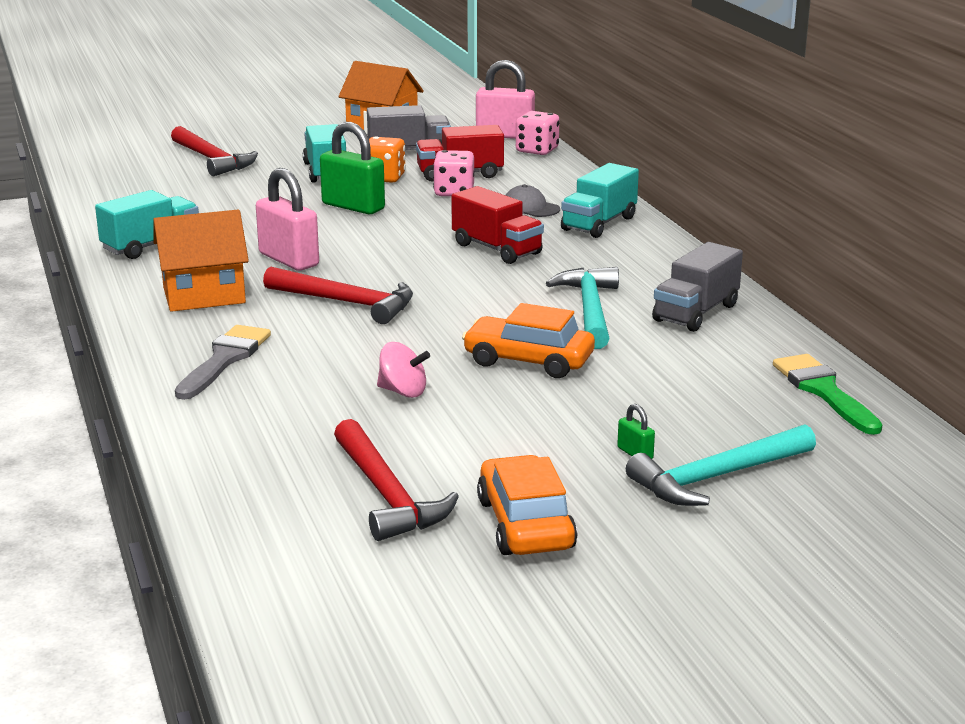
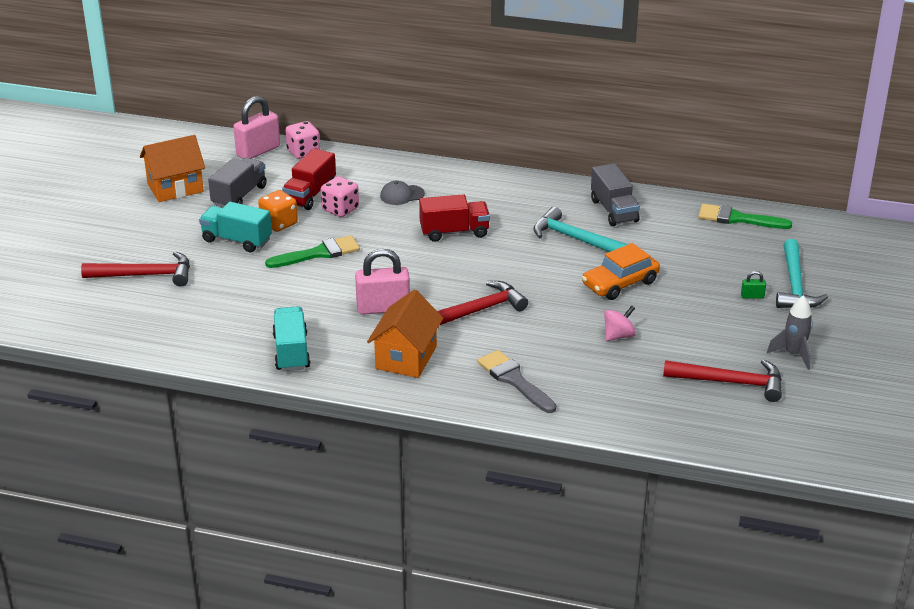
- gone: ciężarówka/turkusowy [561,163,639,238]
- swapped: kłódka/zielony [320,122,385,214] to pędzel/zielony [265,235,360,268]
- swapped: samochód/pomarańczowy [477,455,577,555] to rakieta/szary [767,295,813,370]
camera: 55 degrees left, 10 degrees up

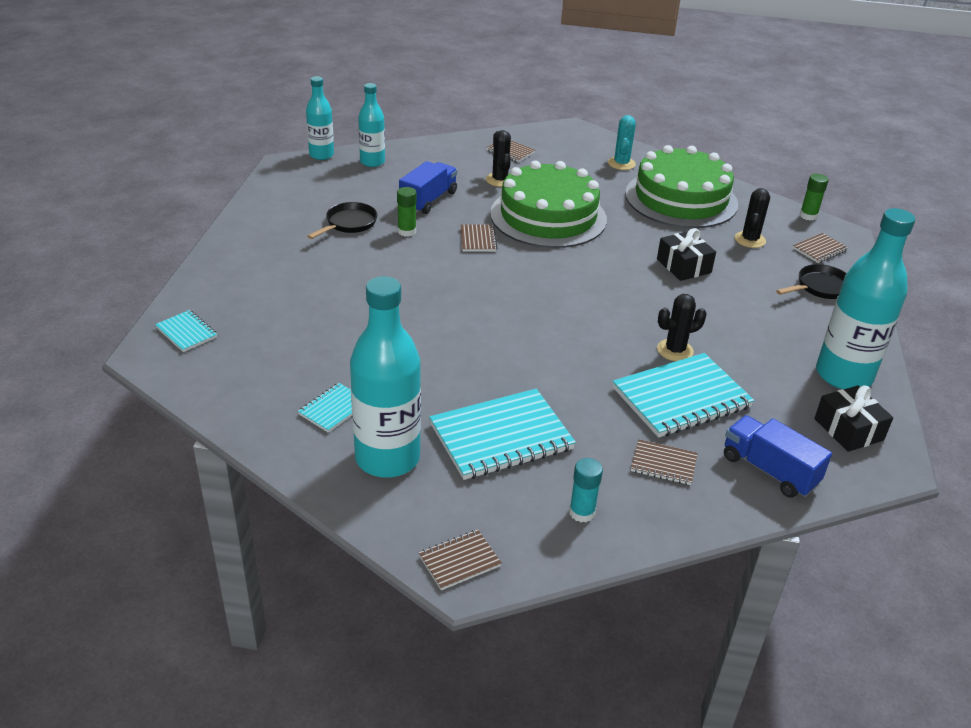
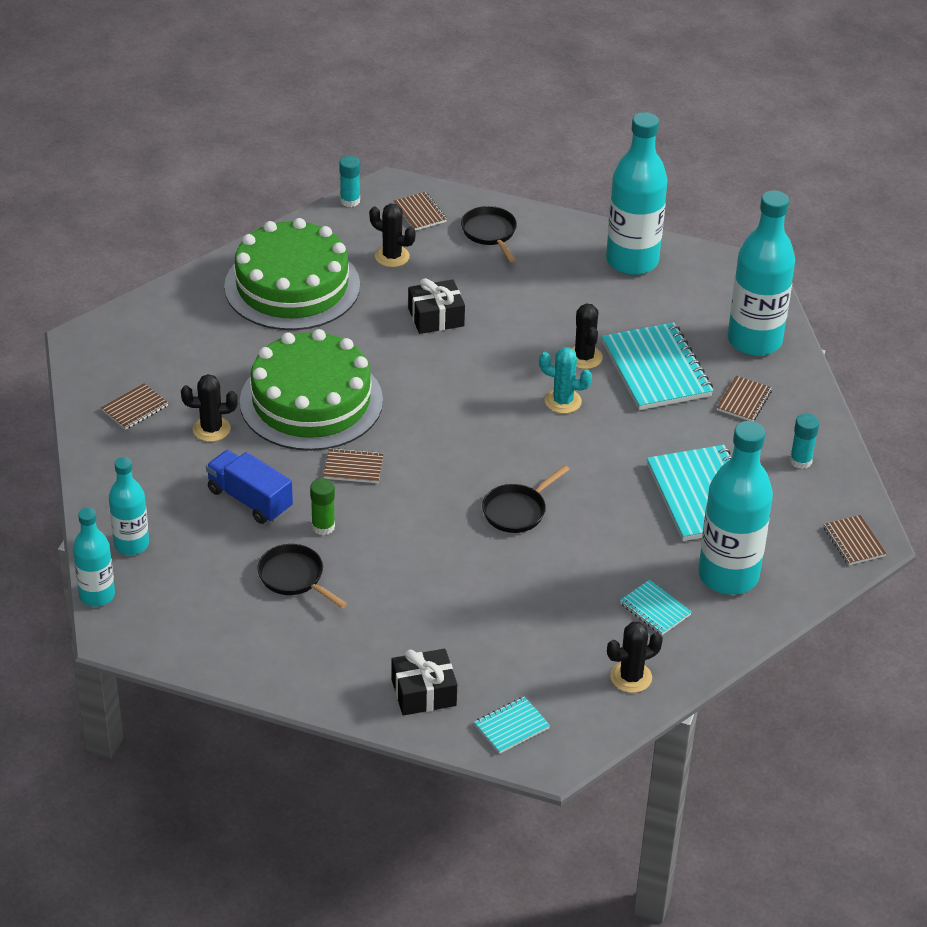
- new: patelnia/czarny [482,465,570,533]
- new: kaktus/czarny [607,622,663,693]
- shifted: kaktus/turkusowy [608,115,636,170] to [539,347,592,414]
- shifted: prezent/czarny [814,386,893,452] to [391,649,457,716]
- swapped: ciężarówka/niebieski [724,415,832,498] to butelka/turkusowy [728,190,795,356]
- repainted: klej w sztyfcie/zielony [800,174,829,220] to klej w sztyfcie/turkusowy [339,156,360,207]
camera: 80 degrees left, 5 degrees up

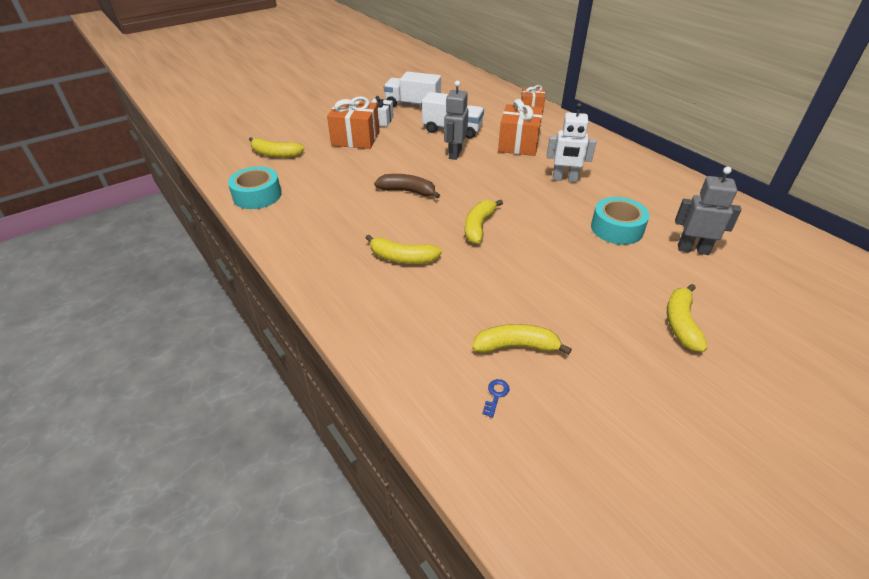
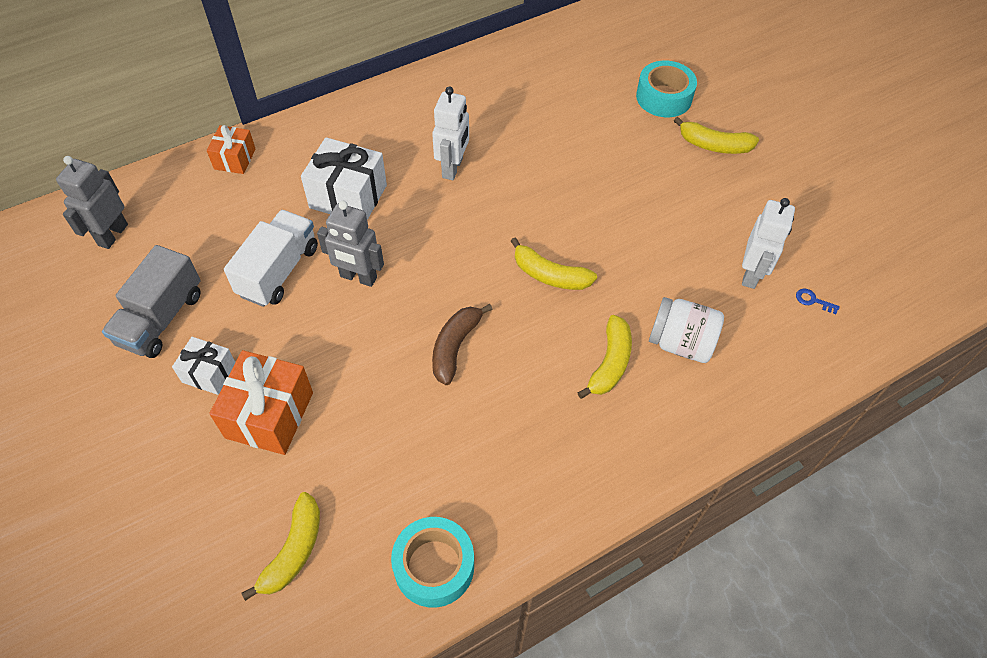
- new: słoik/biały [649,297,724,363]
- shifted: taśma klejąca/turkusowy [591,197,649,245] to [636,61,697,117]
- shifted: robot/szary [675,167,741,255] to [56,156,128,249]
- swapped: banan/żółty [472,324,572,355] to robot/biały [742,198,795,289]
- repainted: ciężarówka/biały [384,71,441,109] to ciężarówka/szary [102,245,201,358]
- repainted: prezent/pomarańczowy [498,99,543,156] to prezent/biały [301,137,387,220]
camera: 85 degrees left, 15 degrees up

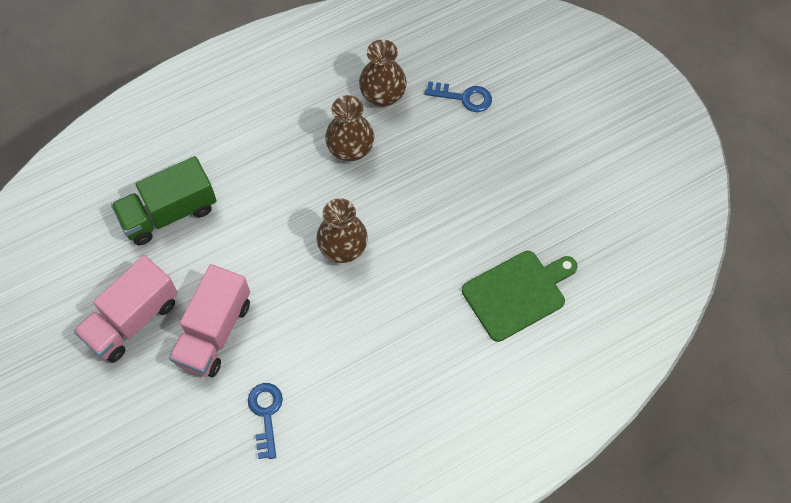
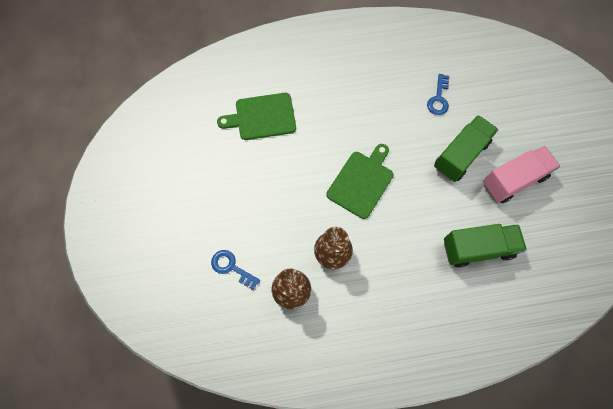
- swapped: wazon/brązowy [316,198,368,263] to deska do krojenia/zielony [327,144,394,219]
- repainted: ciężarówka/różowy [169,264,250,377] to ciężarówka/zielony [434,115,498,182]
camera: 160 degrees left, 5 degrees up

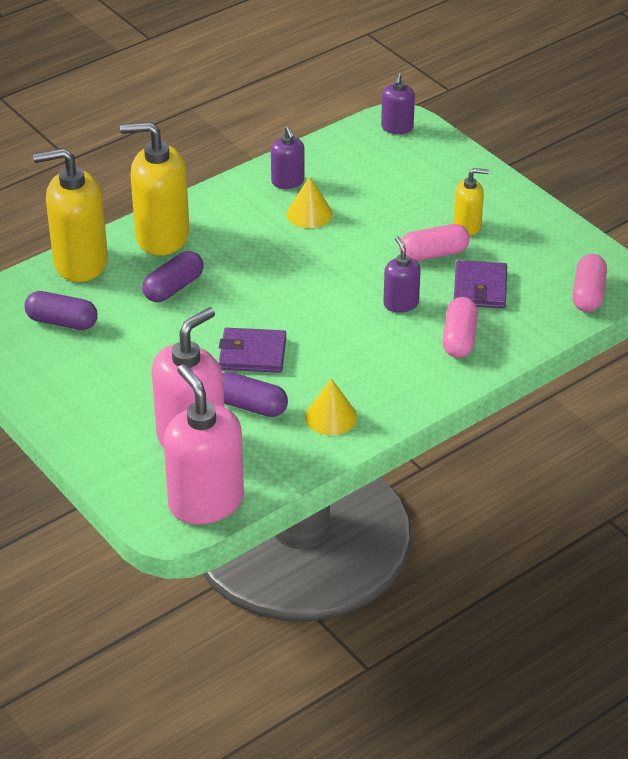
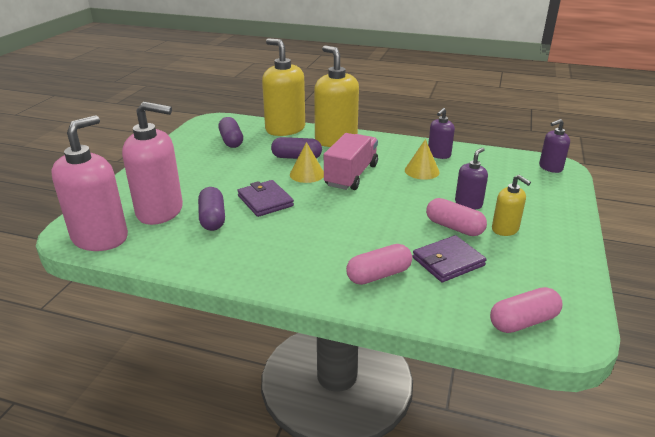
- new: ciężarówka/różowy [324,133,378,190]
- shifted: stożek/żółty [305,378,357,435] to [290,142,324,183]
- shifted: dozownik mydła/fioletowy [383,237,421,313] to [455,148,488,210]
camera: 55 degrees right, 10 degrees down

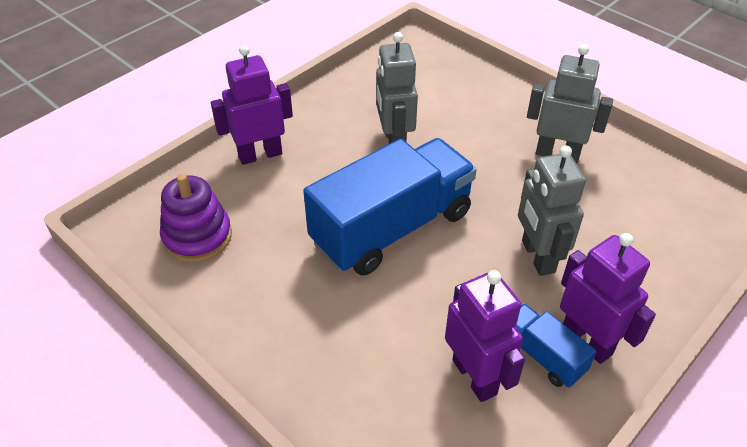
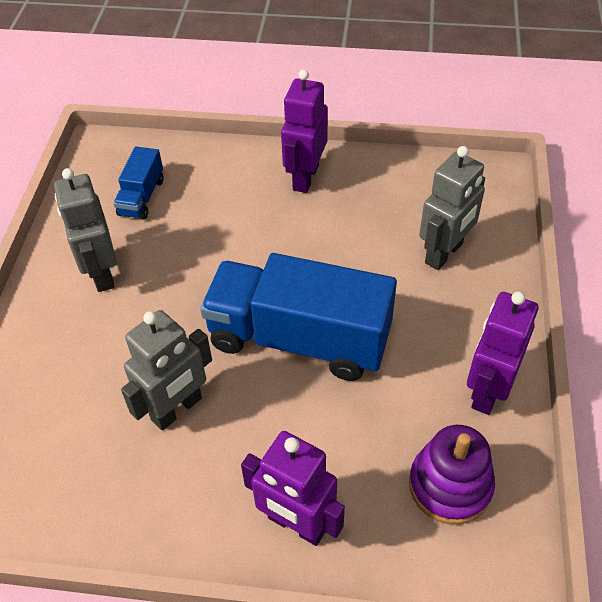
- shifted: robot/fioletowy [445,270,525,402] to [467,291,538,415]
- shifted: ciężarówka/niebieski [516,303,597,388] to [114,146,164,220]
- shifted: robot/szary [518,146,586,276] to [419,146,485,270]
camera: 125 degrees left, 5 degrees up

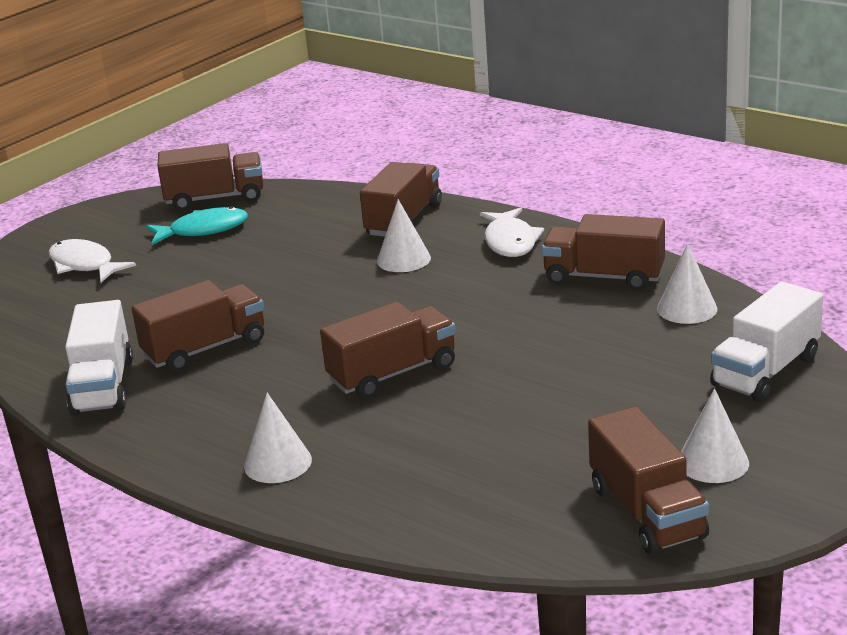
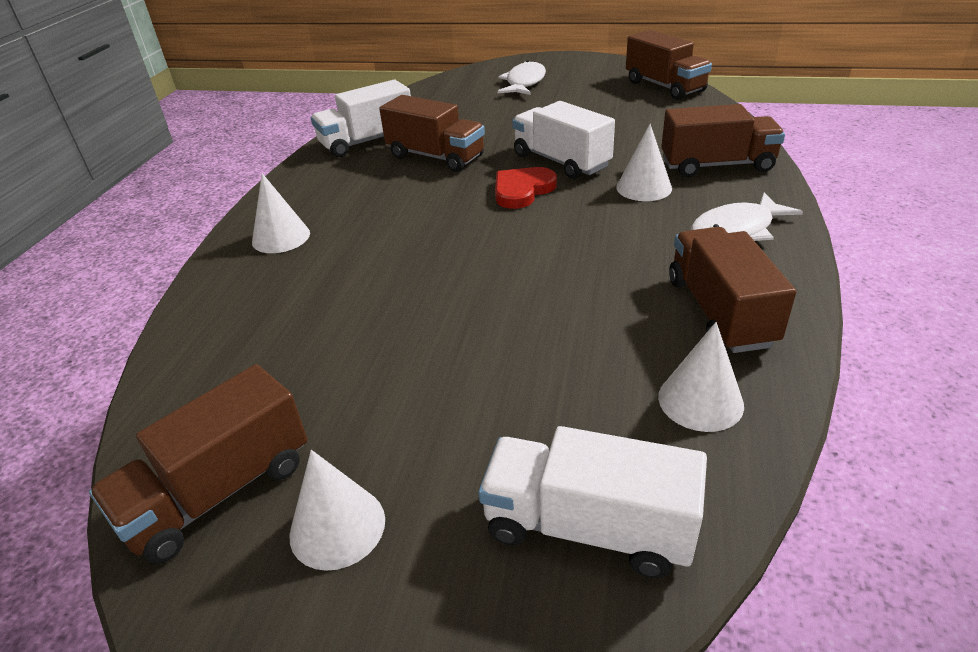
- gone: ryba/turkusowy [146,206,248,245]
- gone: ciężarówka/brązowy [320,302,456,398]
- new: serce/czerwony [495,167,557,209]
- new: ciężarówka/biały [512,101,615,179]
camera: 65 degrees right, 10 degrees up

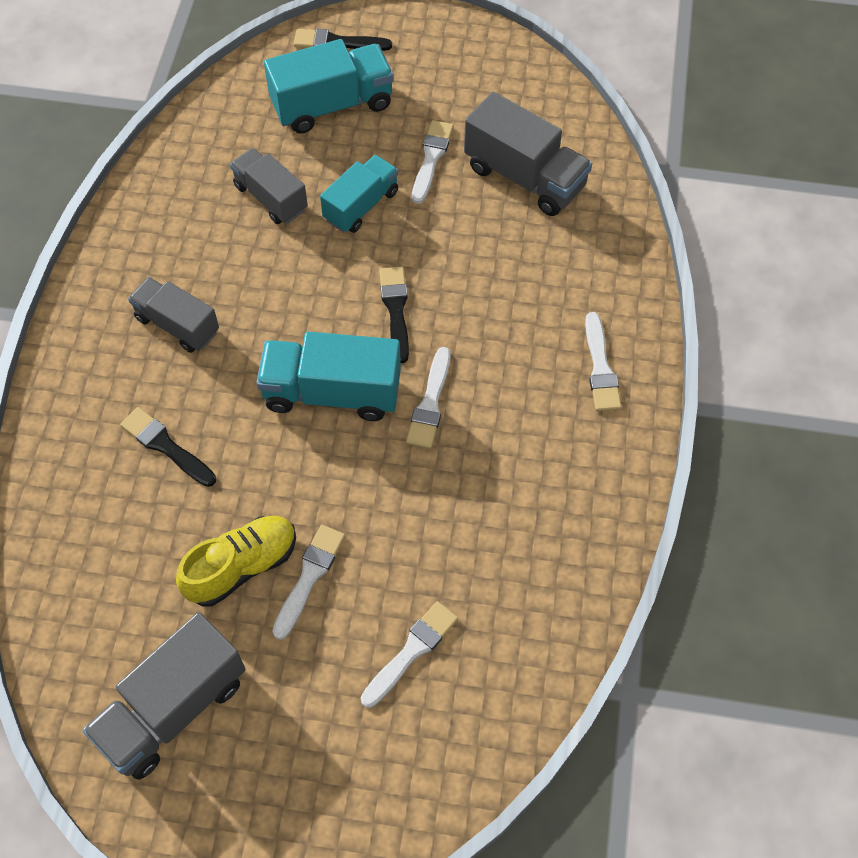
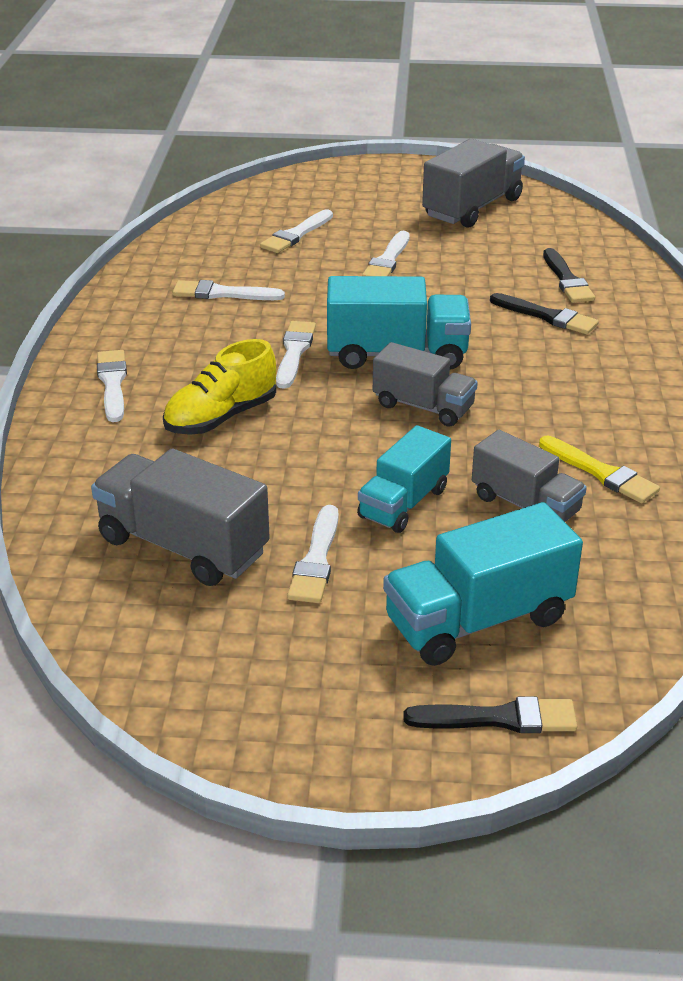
- new: pędzel/biały [173,280,285,300]
- new: pędzel/żółty [539,436,660,503]
- shifted: ciężarówka/szary [128,277,219,353] to [373,342,478,427]
- shifted: but/żółty [176,516,296,606] to [163,339,276,435]
- shifted: pędzel/czarny [379,266,409,363] to [543,248,595,303]
camera: 175 degrees right, 25 degrees down

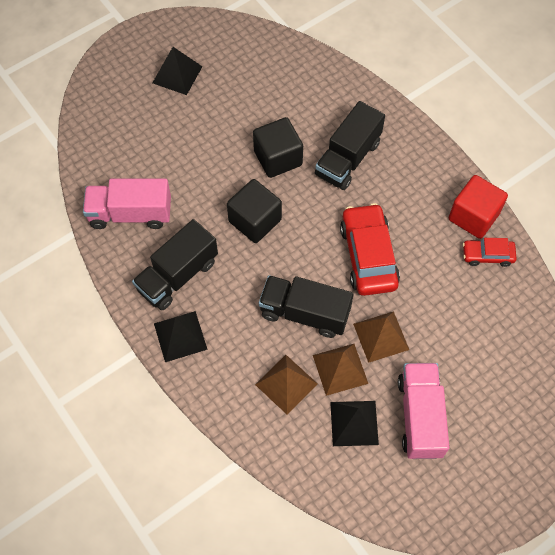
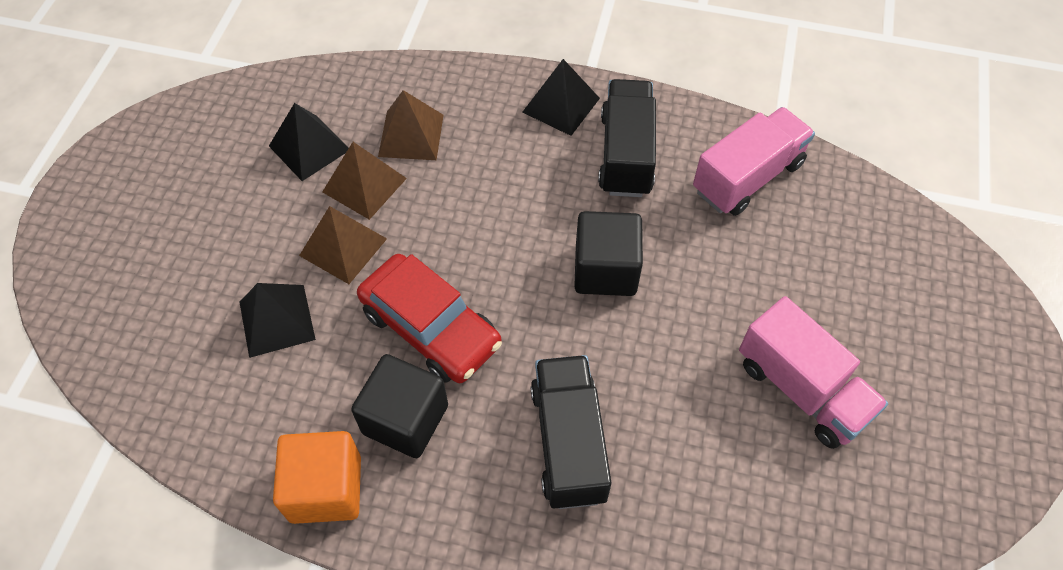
- gone: ciężarówka/czarny [259,275,354,338]
- gone: samochód/czerwony [463,238,517,267]
- shifted: piramida/czarny [153,47,203,95] to [240,283,316,358]
- shifted: sześcian/czarny [253,117,303,178] to [351,354,448,458]
- shifted: ciężarówka/różowy [398,363,450,459] to [739,296,888,449]
- repainted: sześcian/czerwony [449,175,508,239] to sześcian/pomarańczowy [273,431,361,524]
camera: 140 degrees right, 5 degrees down

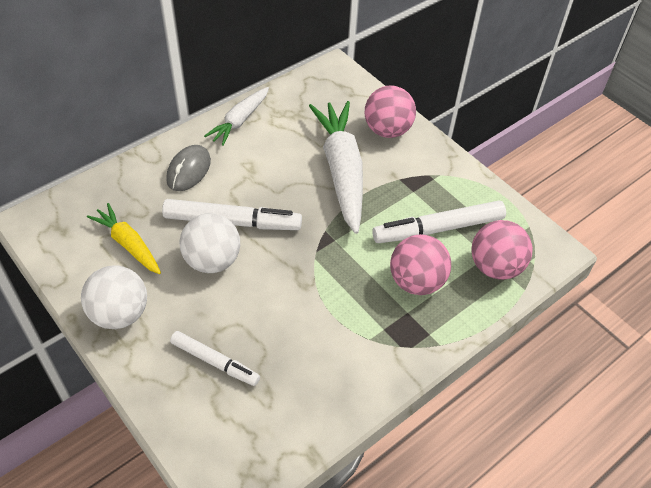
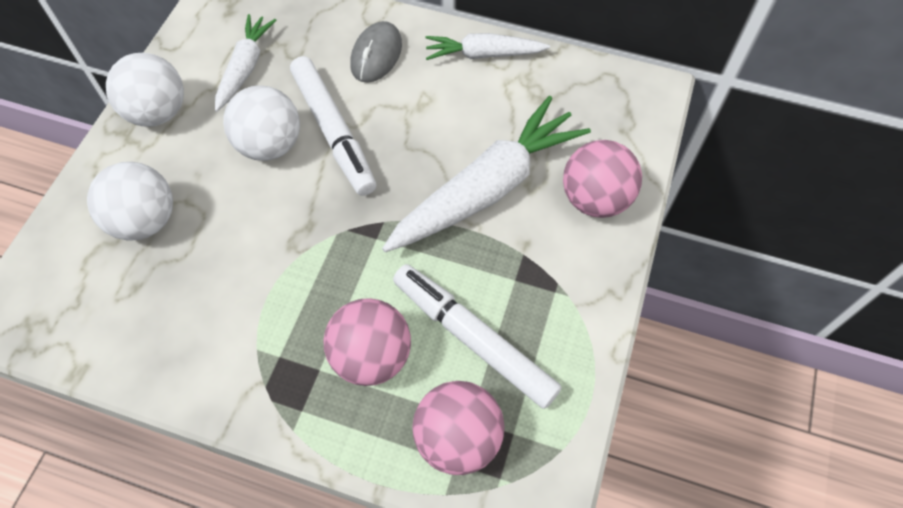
- swapped: flamaster/biały [170,331,260,386] to piłka/biały [87,162,173,241]
- repainted: marchewka/żółty [87,203,161,274] to marchewka/biały [215,14,276,112]
- rotated: myszka/szary [166,145,211,191] = [350,21,402,83] 60 degrees counterclockwise
camera: 60 degrees right, 10 degrees up

